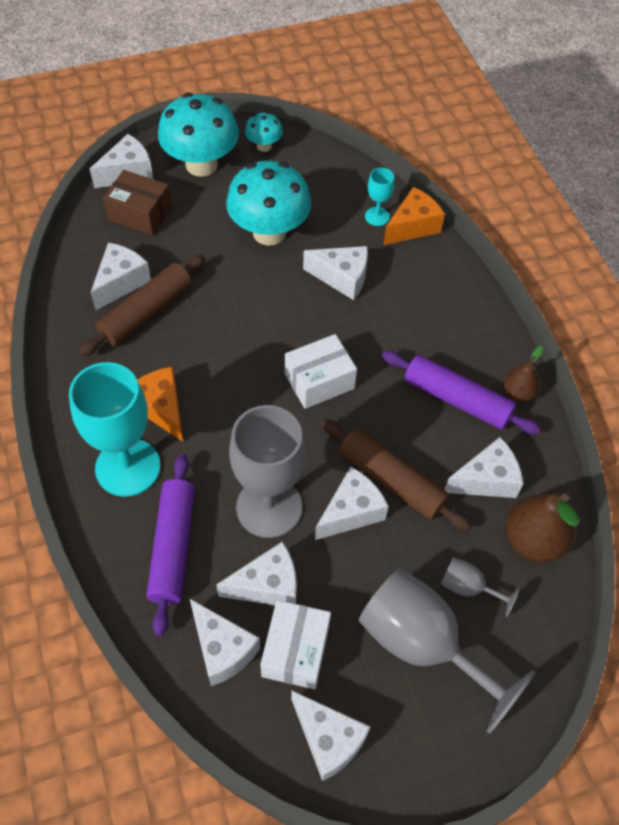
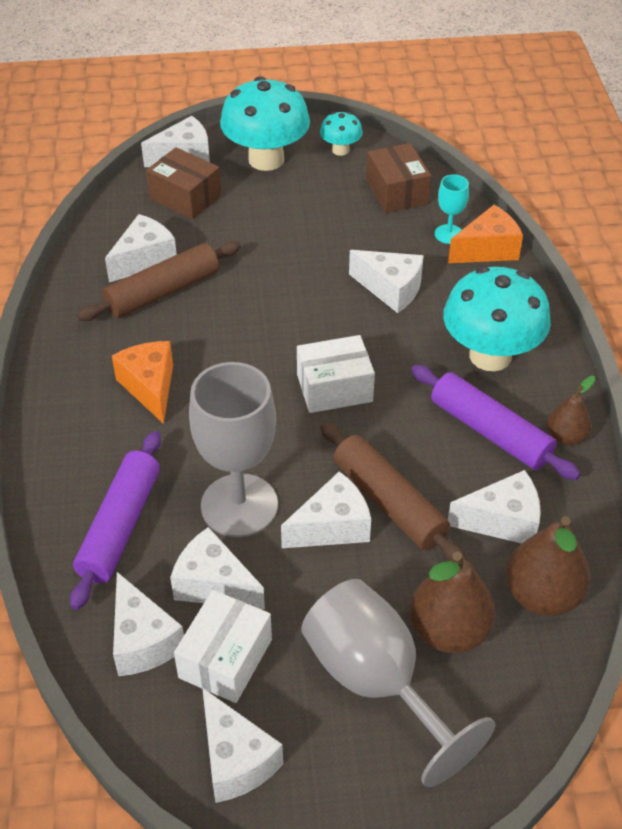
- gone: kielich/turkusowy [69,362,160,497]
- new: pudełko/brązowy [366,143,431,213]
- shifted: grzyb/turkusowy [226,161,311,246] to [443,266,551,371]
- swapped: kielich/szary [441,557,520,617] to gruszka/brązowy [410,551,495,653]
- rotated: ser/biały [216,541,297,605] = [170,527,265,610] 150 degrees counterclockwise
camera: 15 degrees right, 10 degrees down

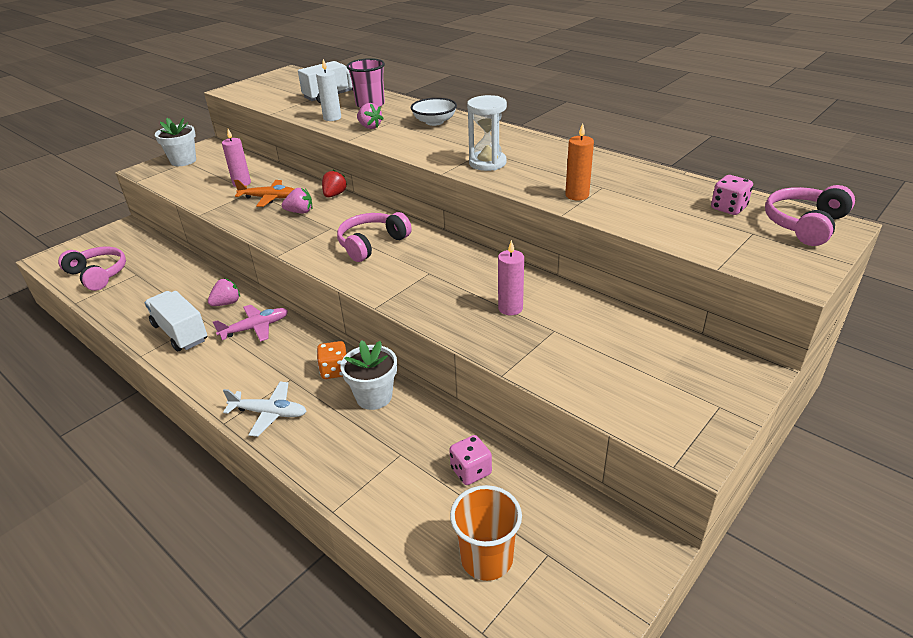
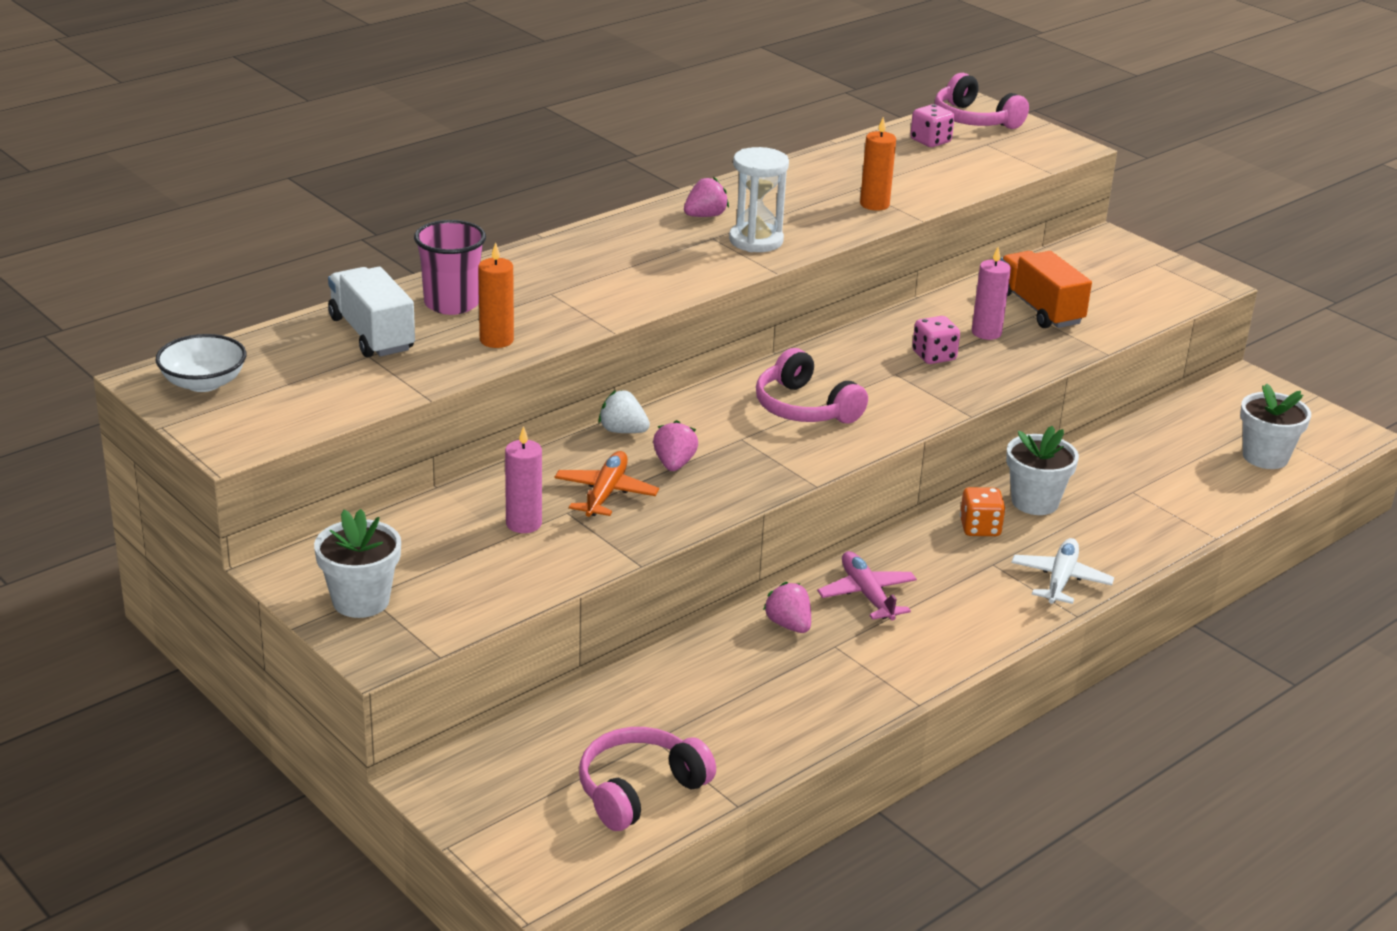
- gone: ciężarówka/biały [144,291,207,351]
- new: ciężarówka/pomarańczowy [1000,251,1092,328]
- shifted: truskawka/różowy [357,103,384,129] to [684,177,729,217]
- shifted: miska/biały [410,98,457,126] to [155,334,246,392]
- shifted: kostka do gry/różowy [449,435,492,485] to [912,316,960,364]
- swapped: szklanka/pomarańczowy [450,485,522,581] to doniczka/biały [1240,383,1311,469]
- repainted: świeca/biały [316,59,341,121] to świeca/pomarańczowy [478,242,514,348]
- repainted: truskawka/czerwony [322,170,347,198] to truskawka/biały [598,390,650,433]
camera: 85 degrees left, 5 degrees down

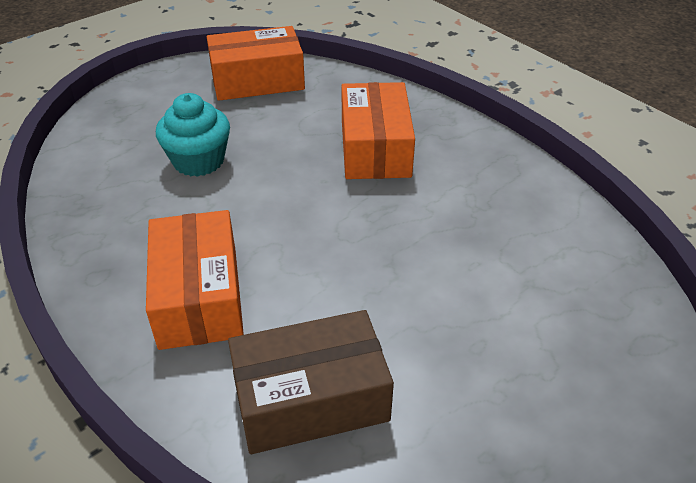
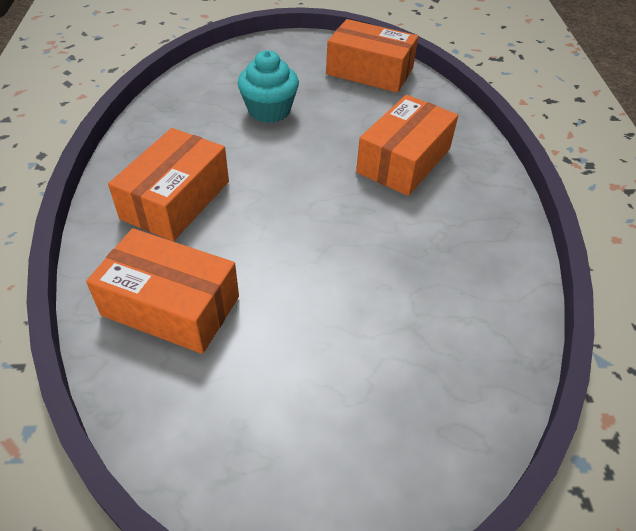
- repainted: pudełko/brązowy [228,310,394,454] to pudełko/pomarańczowy [86,228,239,354]
camera: 35 degrees right, 5 degrees up

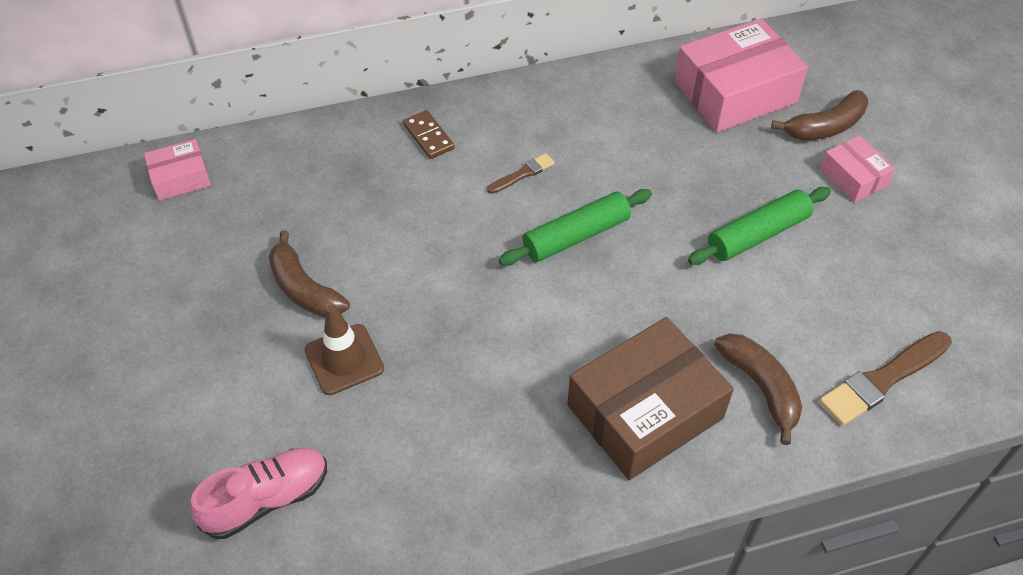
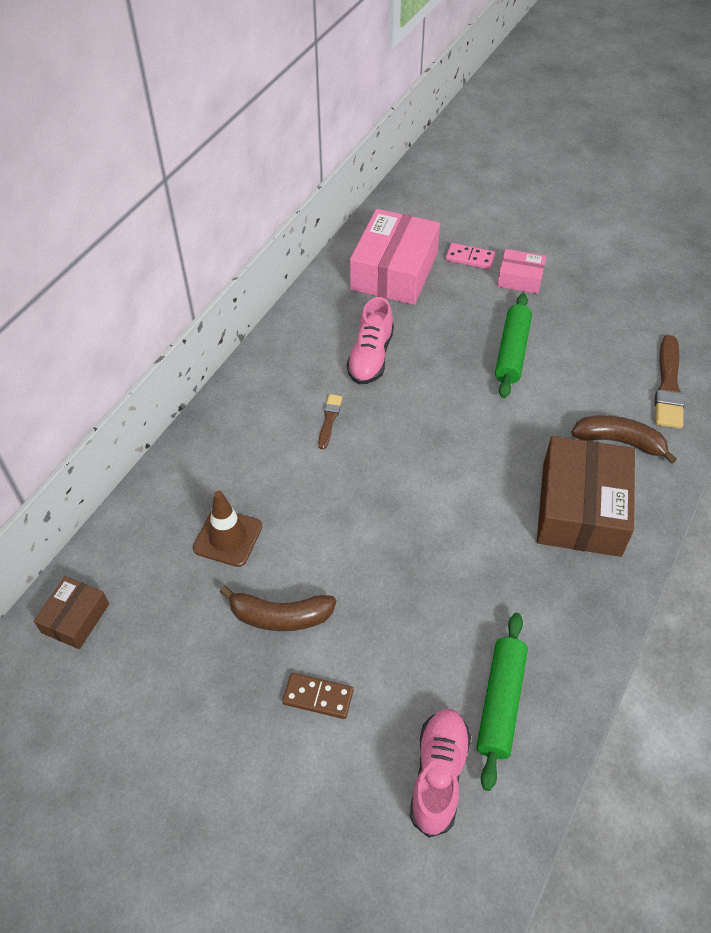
- new: but/różowy [347,297,394,384]
- shifted: pachołek/brązowy [304,304,384,395] to [193,491,262,567]
- shifted: kostka domina/brązowy [403,110,455,159] to [282,673,353,719]
- shifted: wałek do ciasta/zielony [499,189,652,266] to [476,613,528,791]
- swapped: banan/brązowy [771,90,868,140] to kostka domina/różowy [446,243,495,270]
- repainted: pudełko/różowy [144,139,211,200] to pudełko/brązowy [34,576,109,649]
camera: 45 degrees left, 0 degrees up

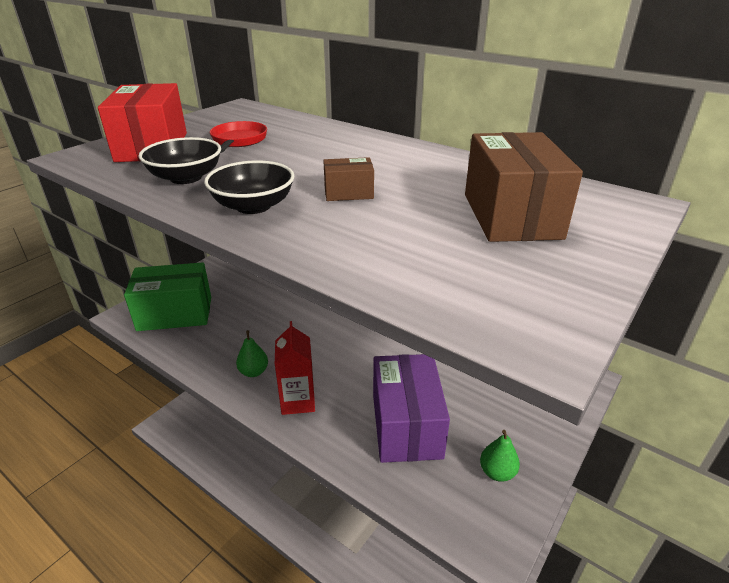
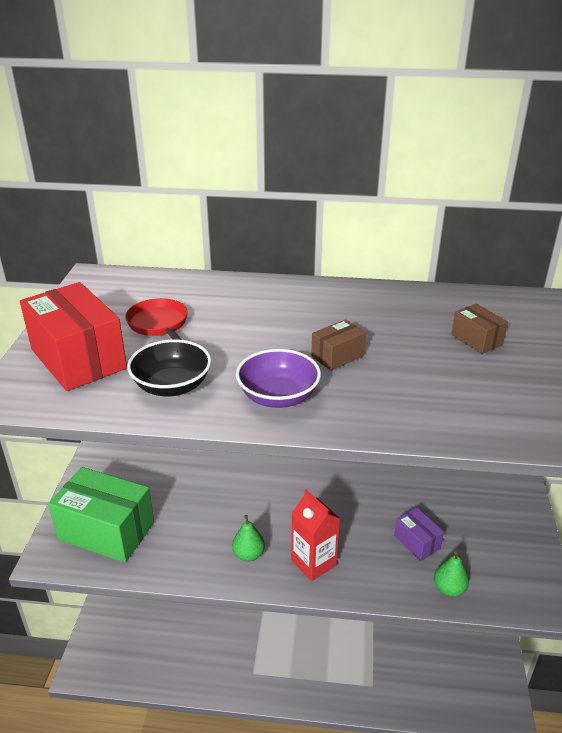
- shifted: gruszka/zielony [480,430,520,482] to [434,551,469,597]
- repainted: miska/czarny [204,160,294,214] to miska/fioletowy [236,349,321,408]
- rotated: pudełko/zielony [124,262,211,331] = [48,467,154,563] 60 degrees clockwise
- scaled: pudełko/fioletowy [373,354,450,463] = [394,507,444,561] x0.49
- scaled: pudełko/brązowy [465,132,583,242] = [451,304,508,354] x0.49
camera: 30 degrees left, 0 degrees up

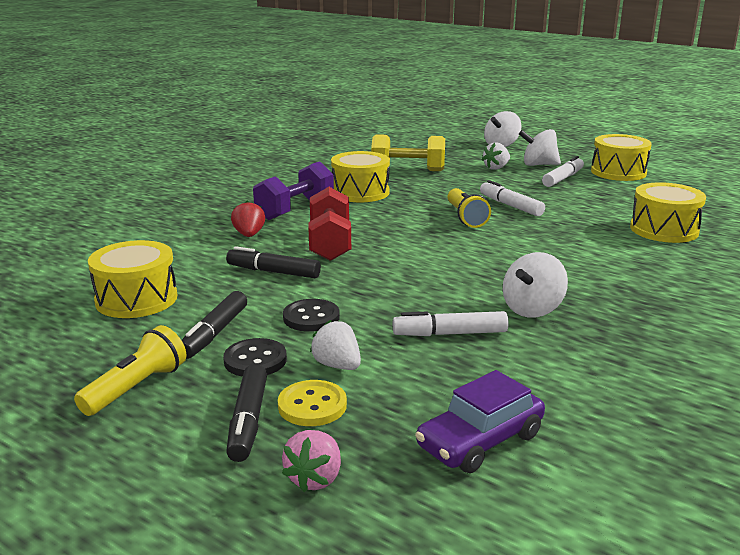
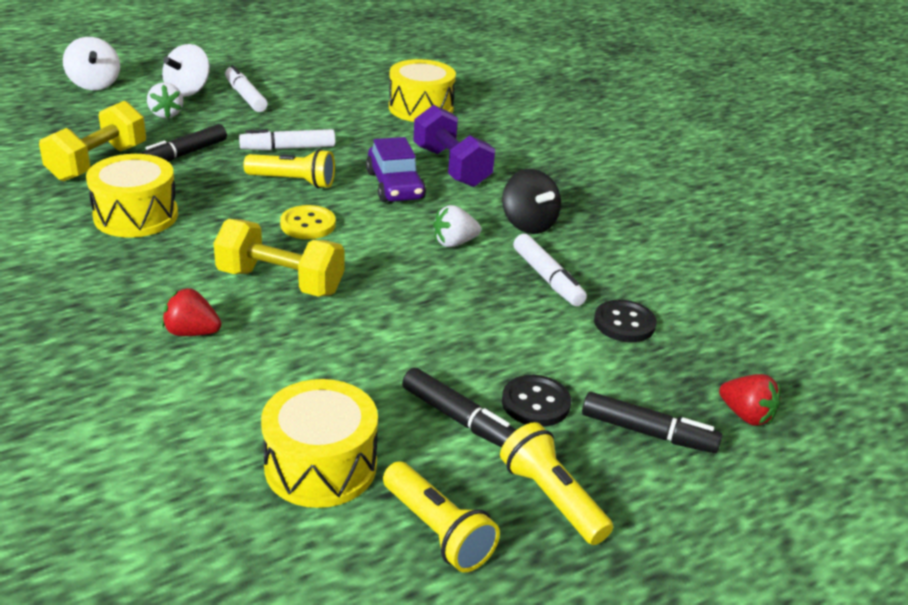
- gone: bęben/żółty [591,134,652,181]
- new: latarka/żółty [383,461,500,572]
- shifted: flamaster/czarny [226,246,321,278] to [139,124,227,162]
- shifted: hantel/fioletowy [253,161,334,220] to [413,105,495,187]
- shifted: guzik/żółty [278,380,347,426] to [280,205,336,239]
- shifted: guzik/czarny [283,299,340,332] to [594,300,657,342]
- shifted: truskawka/biały [310,320,361,370] to [433,205,481,247]
- shifted: samochód/fioletowy [415,370,545,473] to [366,137,426,202]
- repainted: truskawka/różowy [282,430,341,492] to truskawka/czerwony [719,374,781,426]
- repainted: hantel/czerwony [308,187,351,261] to hantel/żółty [213,219,344,297]
- repainted: bączek/biały [503,252,568,318] to bączek/czarny [502,169,561,234]
- rotated: flamaster/biały [393,311,509,336] = [513,234,587,306] 45 degrees counterclockwise
camera: 70 degrees left, 10 degrees up

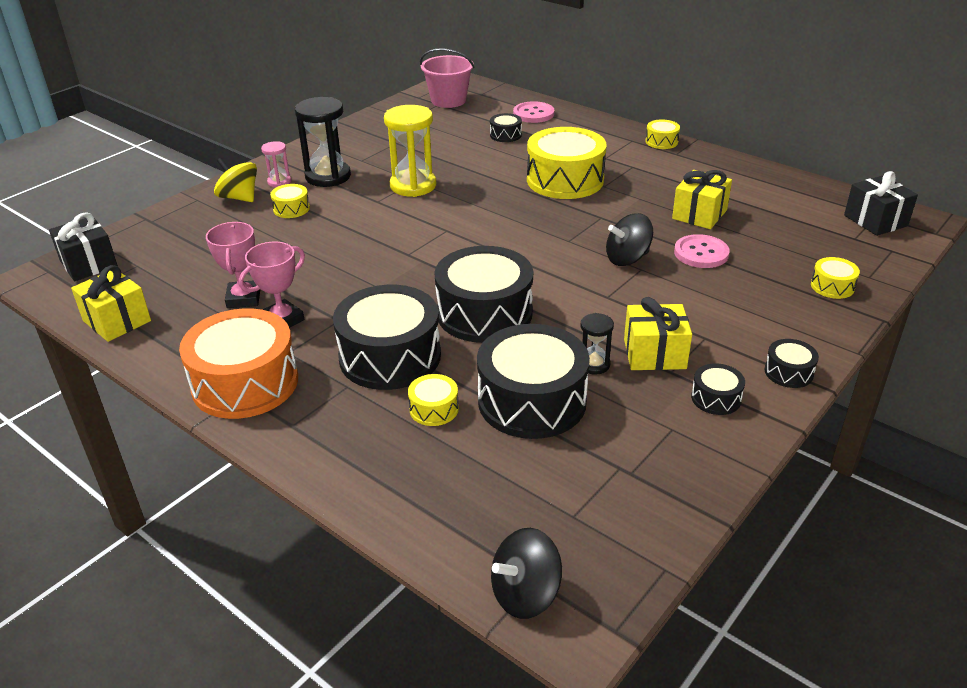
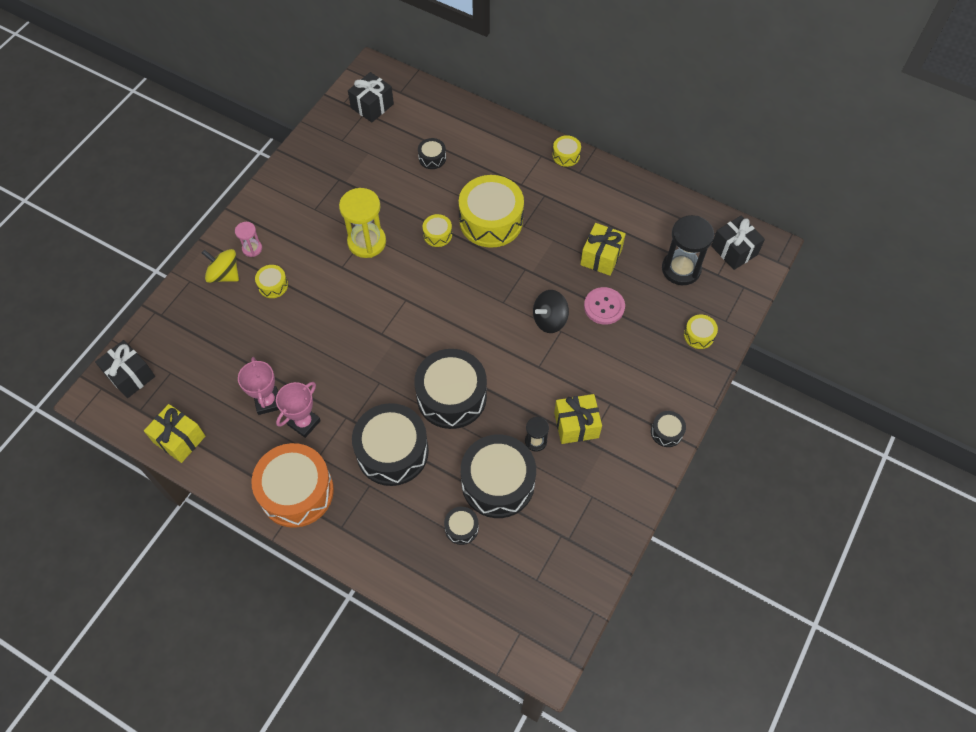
- gone: bączek/czarny [491,528,562,619]
- gone: guzik/różowy [513,101,554,123]
- shifted: klepsydra/czarny [295,97,351,187] to [662,215,714,285]
- shifted: bęben/żółty [408,374,459,426] to [423,214,452,247]
- shifted: bęben/czarny [691,363,745,415] to [444,507,479,545]
- swapped: wiadro/różowy [420,48,474,108] to prezent/czarny [348,72,394,122]
camera: 10 degrees left, 25 degrees up

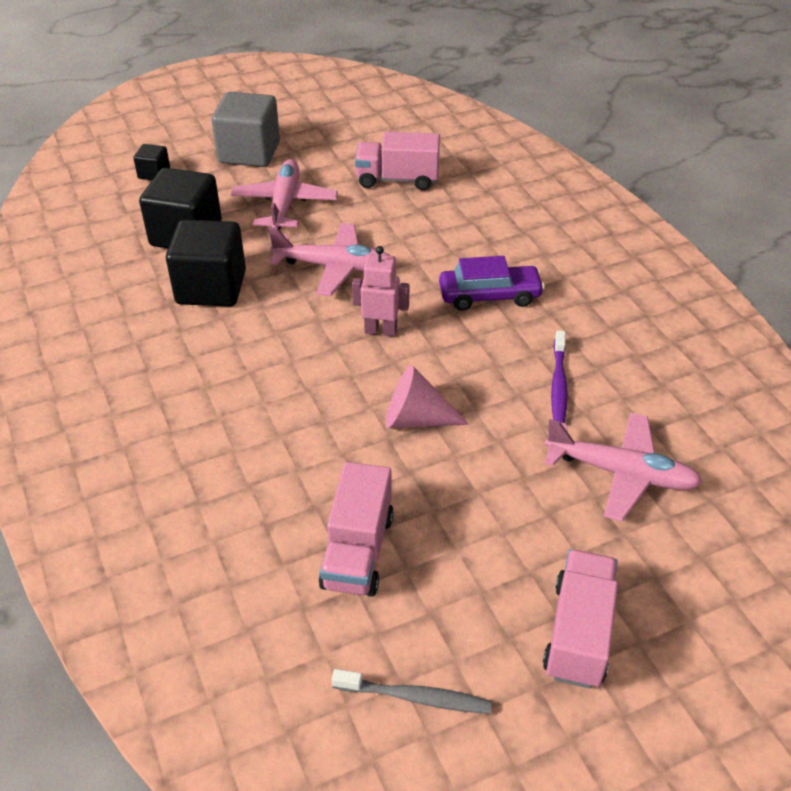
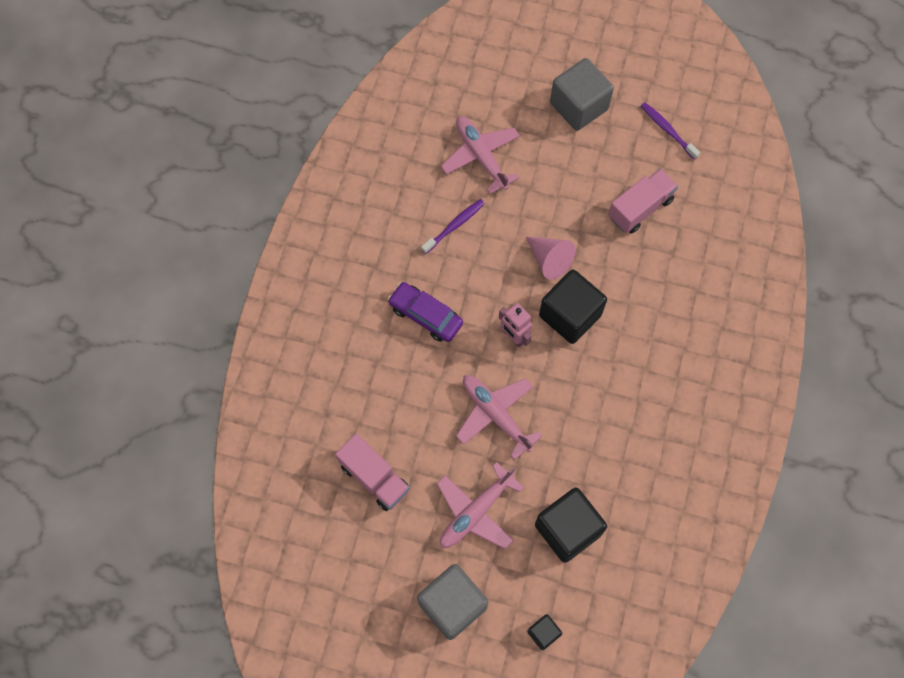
- shifted: sześcian/czarny [166,220,246,306] to [539,270,607,344]
- swapped: ciężarówka/różowy [543,549,618,689] to sześcian/szary [550,58,614,131]
- repainted: szczoteczka do zębów/szary [332,669,492,714] to szczoteczka do zębów/fioletowy [641,103,700,160]
camera: 140 degrees left, 25 degrees up

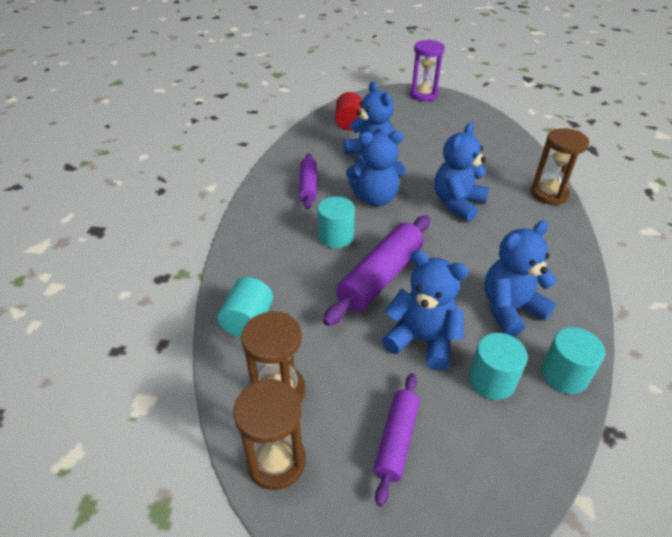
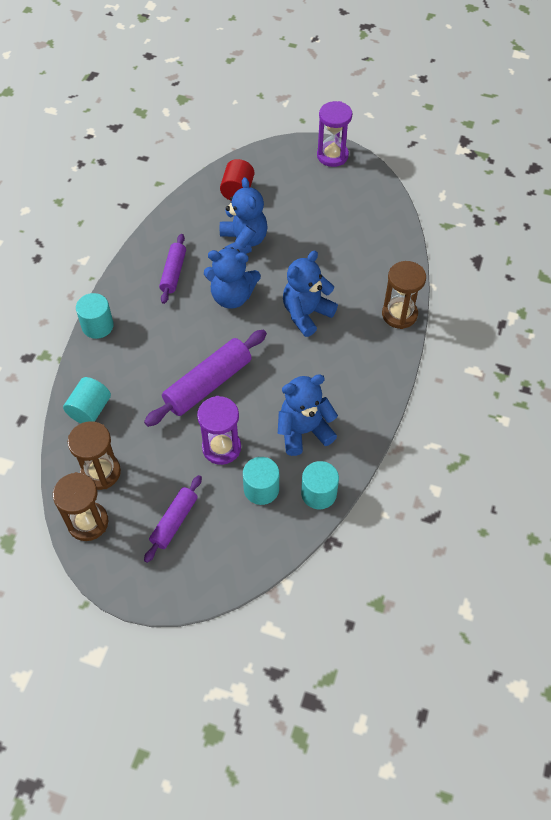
- shifted: walec/turkusowy [318,197,355,248] to [76,293,114,339]
- swapped: miś/niebieski [382,250,468,371] to klepsydra/fioletowy [197,396,241,465]
camera: 10 degrees right, 15 degrees up

